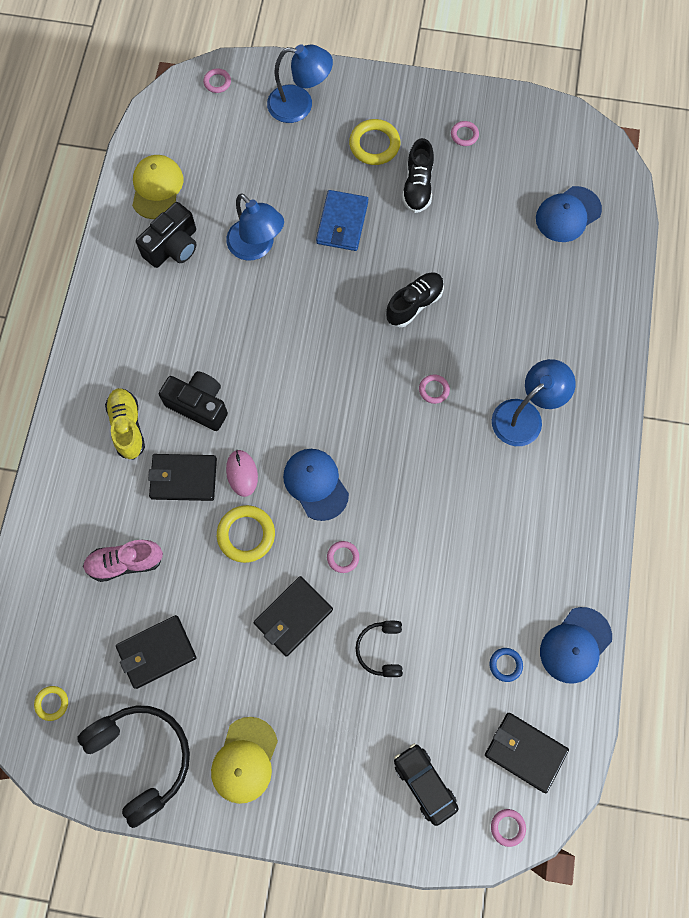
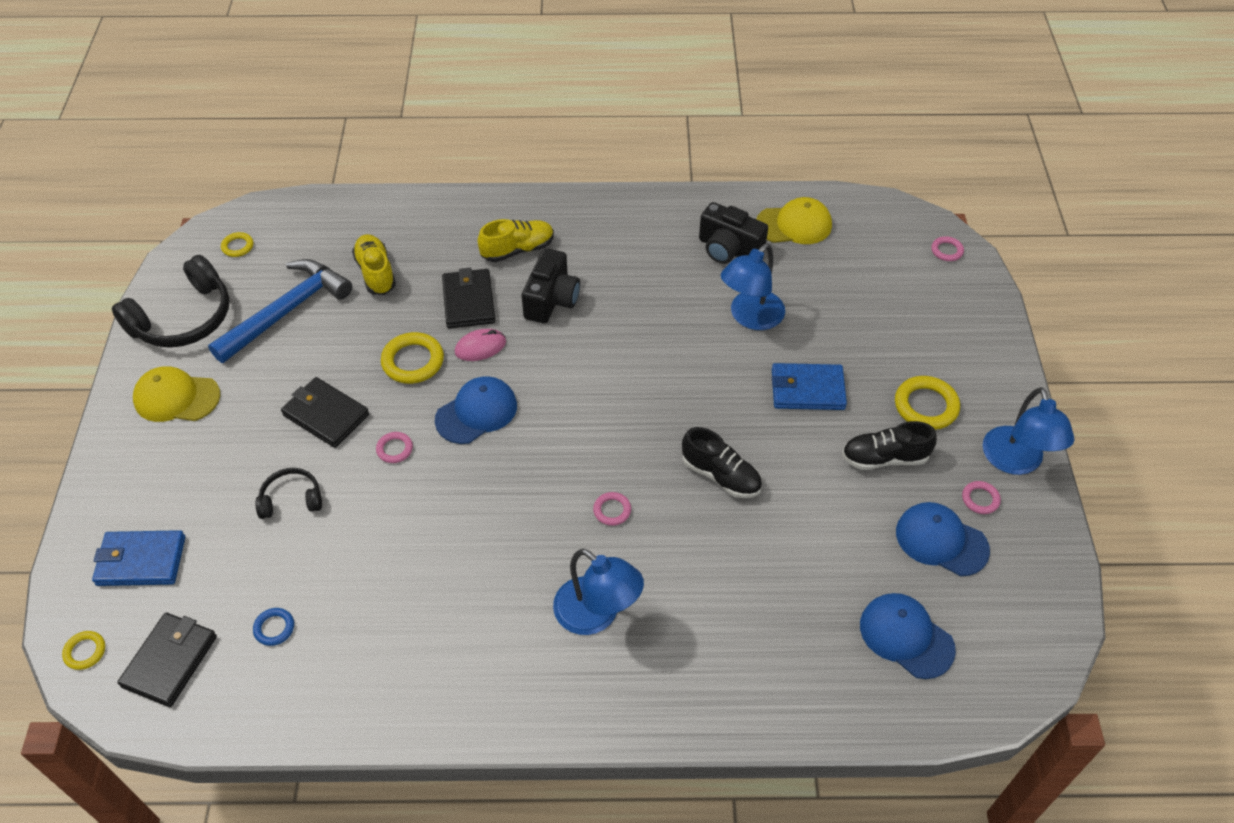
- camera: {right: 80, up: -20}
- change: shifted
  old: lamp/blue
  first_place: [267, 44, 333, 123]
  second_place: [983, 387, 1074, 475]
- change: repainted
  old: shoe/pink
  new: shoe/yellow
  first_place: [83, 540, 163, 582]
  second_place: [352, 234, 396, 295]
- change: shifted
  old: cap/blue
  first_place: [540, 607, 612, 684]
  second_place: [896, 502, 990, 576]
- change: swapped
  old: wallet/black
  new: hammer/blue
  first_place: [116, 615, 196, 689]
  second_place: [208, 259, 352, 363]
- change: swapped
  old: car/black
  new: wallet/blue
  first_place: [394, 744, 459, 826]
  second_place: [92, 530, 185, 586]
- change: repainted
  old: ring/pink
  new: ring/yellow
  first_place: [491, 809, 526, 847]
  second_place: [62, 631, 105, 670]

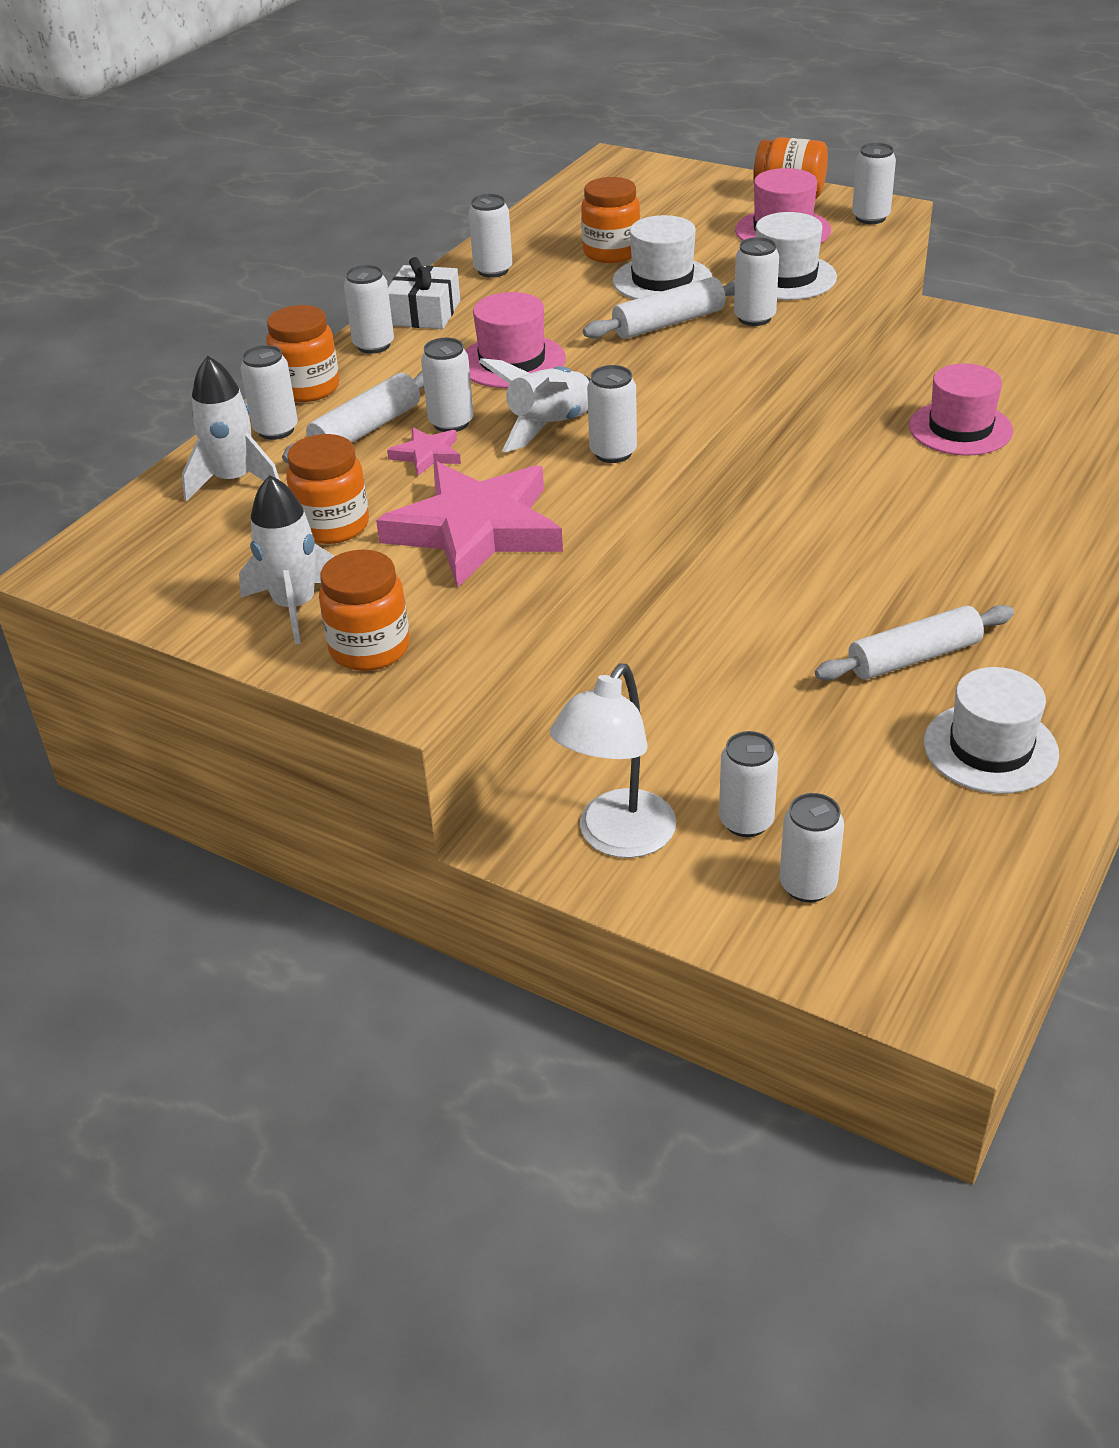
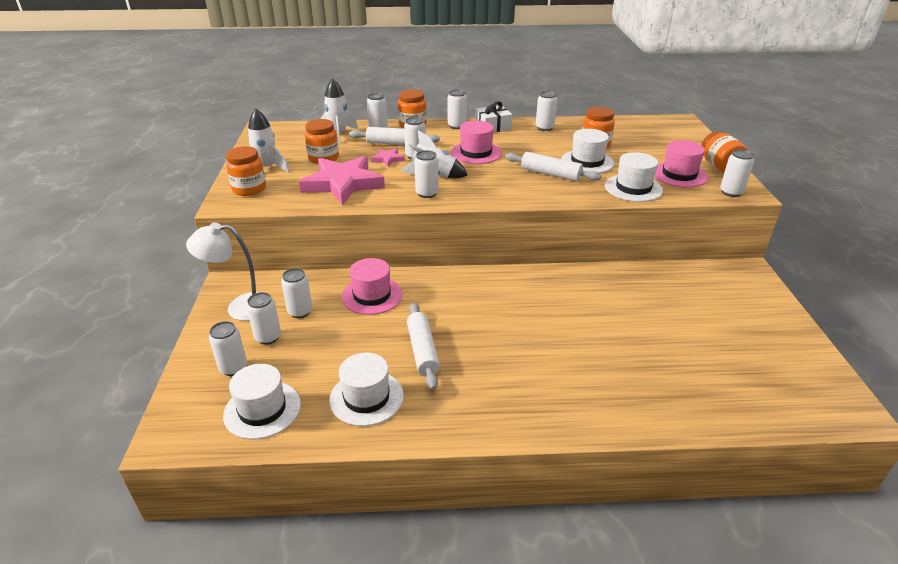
- camera: {right: 55, up: -5}
- change: shifted
  old: can/white
  first_place: [734, 237, 779, 326]
  second_place: [281, 268, 313, 318]
- change: shifted
  old: hat/pink
  first_place: [909, 363, 1013, 456]
  second_place: [341, 258, 402, 315]
- change: rotated
  old: rolling pin/white
  first_place: [815, 605, 1014, 681]
  second_place: [407, 303, 440, 390]
  degrees: 45
- change: new
  new: hat/white
  second_place: [223, 364, 301, 439]

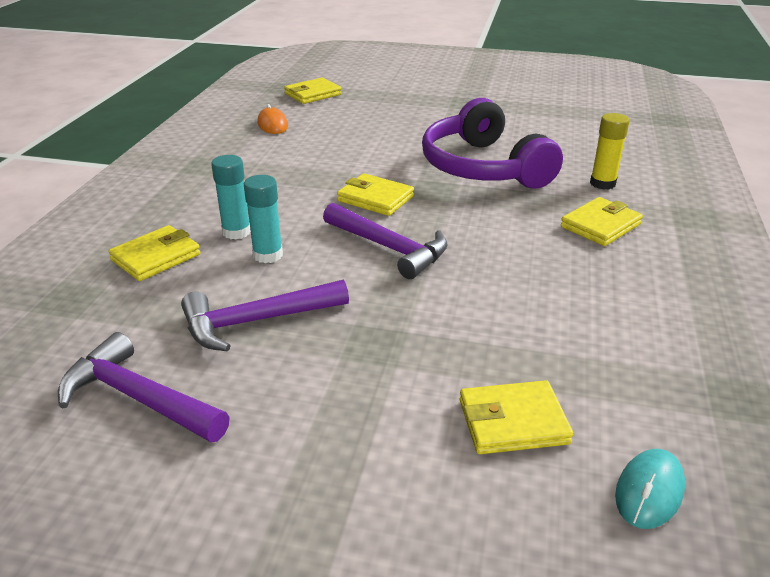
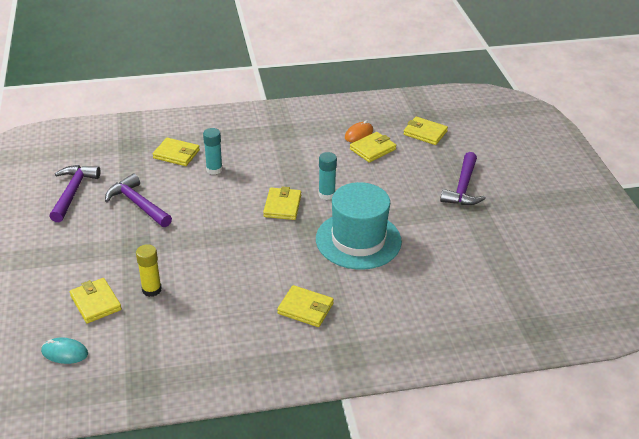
- camera: {right: 65, up: 5}
- change: swapped
  old: headphones/purple
  new: hat/turquoise
  first_place: [422, 98, 563, 189]
  second_place: [316, 182, 402, 270]
- change: shifted
  old: glue stick/yellow
  first_place: [590, 113, 630, 190]
  second_place: [136, 244, 162, 297]
- change: shifted
  old: glue stick/turquoise
  first_place: [244, 175, 283, 263]
  second_place: [318, 152, 337, 200]
- change: shifted
  old: hammer/purple
  first_place: [323, 203, 448, 279]
  second_place: [440, 152, 486, 205]
- change: new
  new: wallet/yellow
  second_place: [350, 132, 396, 162]

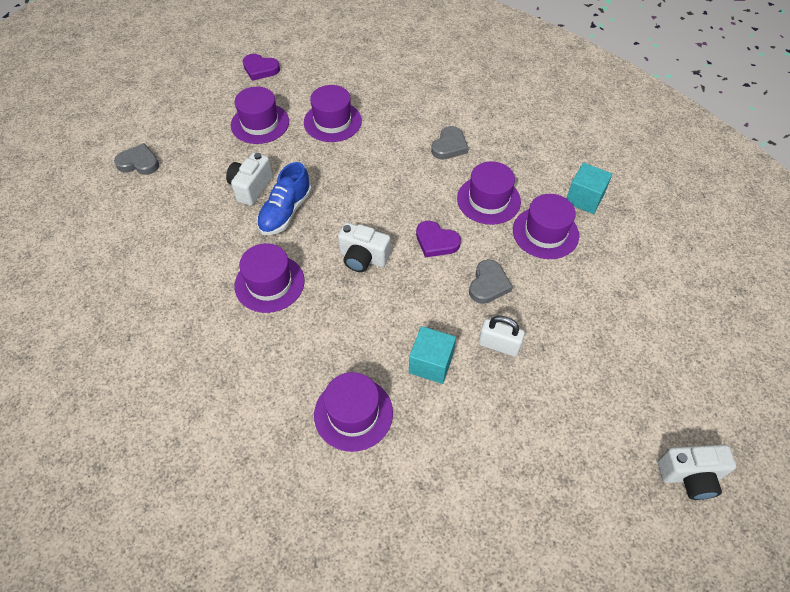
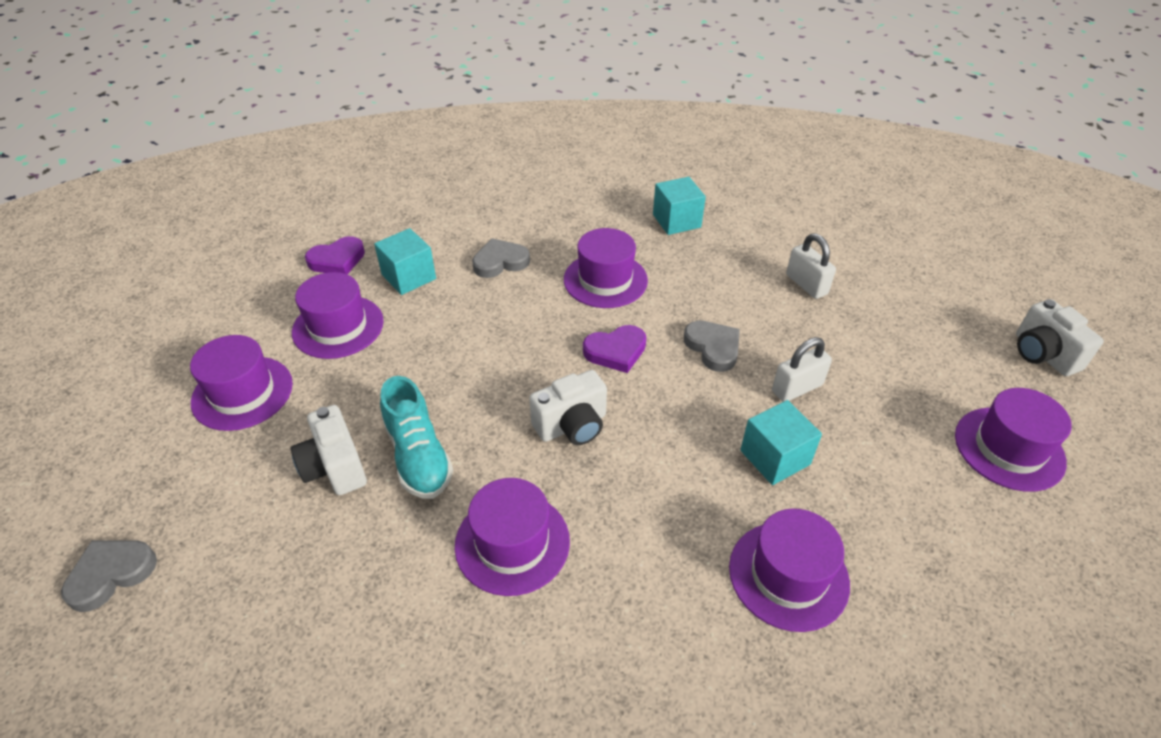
- camera: {right: -50, up: -10}
- change: shifted
  old: heart/purple
  first_place: [242, 54, 280, 81]
  second_place: [305, 236, 365, 274]
- change: rotated
  old: heart/grey
  first_place: [431, 126, 469, 160]
  second_place: [472, 238, 530, 278]
  degrees: -90
- change: repainted
  old: shoe/blue
  new: shoe/turquoise
  first_place: [257, 162, 312, 235]
  second_place: [380, 376, 453, 499]
- change: shifted
  old: hat/purple
  first_place: [513, 194, 579, 259]
  second_place: [955, 388, 1072, 492]
- change: rotated
  old: camera/white
  first_place: [658, 445, 736, 500]
  second_place: [1016, 299, 1104, 376]
  degrees: 120
- change: new
  new: cube/turquoise
  second_place: [374, 228, 436, 295]
- change: new
  new: padlock/white
  second_place: [786, 233, 836, 299]

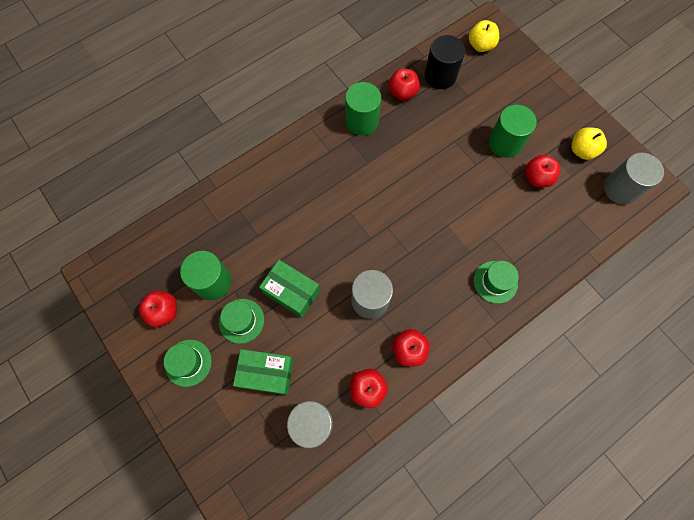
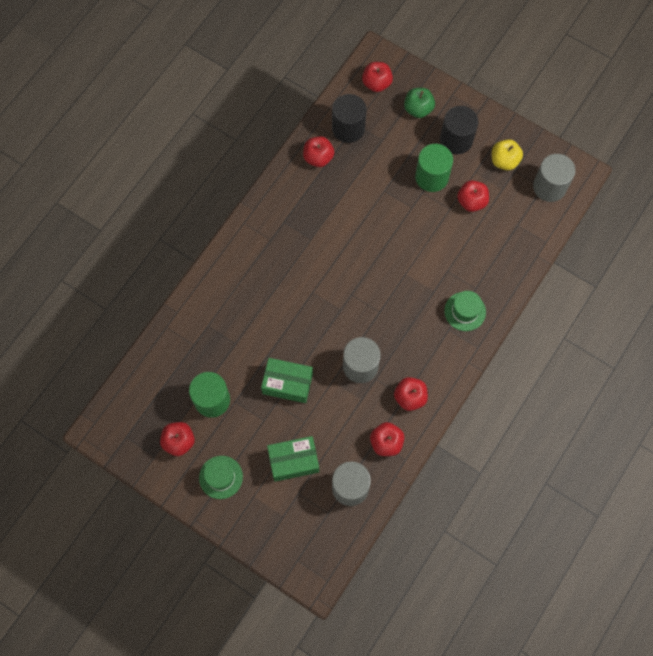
- camera: {right: -20, up: 0}
- change: repainted
  old: apple/yellow
  new: apple/red
  first_place: [469, 20, 499, 52]
  second_place: [362, 62, 393, 92]
- change: gone
  old: cylinder/green
  first_place: [345, 82, 381, 136]
- change: gone
  old: hat/green
  first_place: [219, 299, 264, 344]
- change: new
  new: apple/green
  second_place: [404, 88, 435, 118]
- change: new
  new: cylinder/black
  second_place: [440, 106, 478, 154]

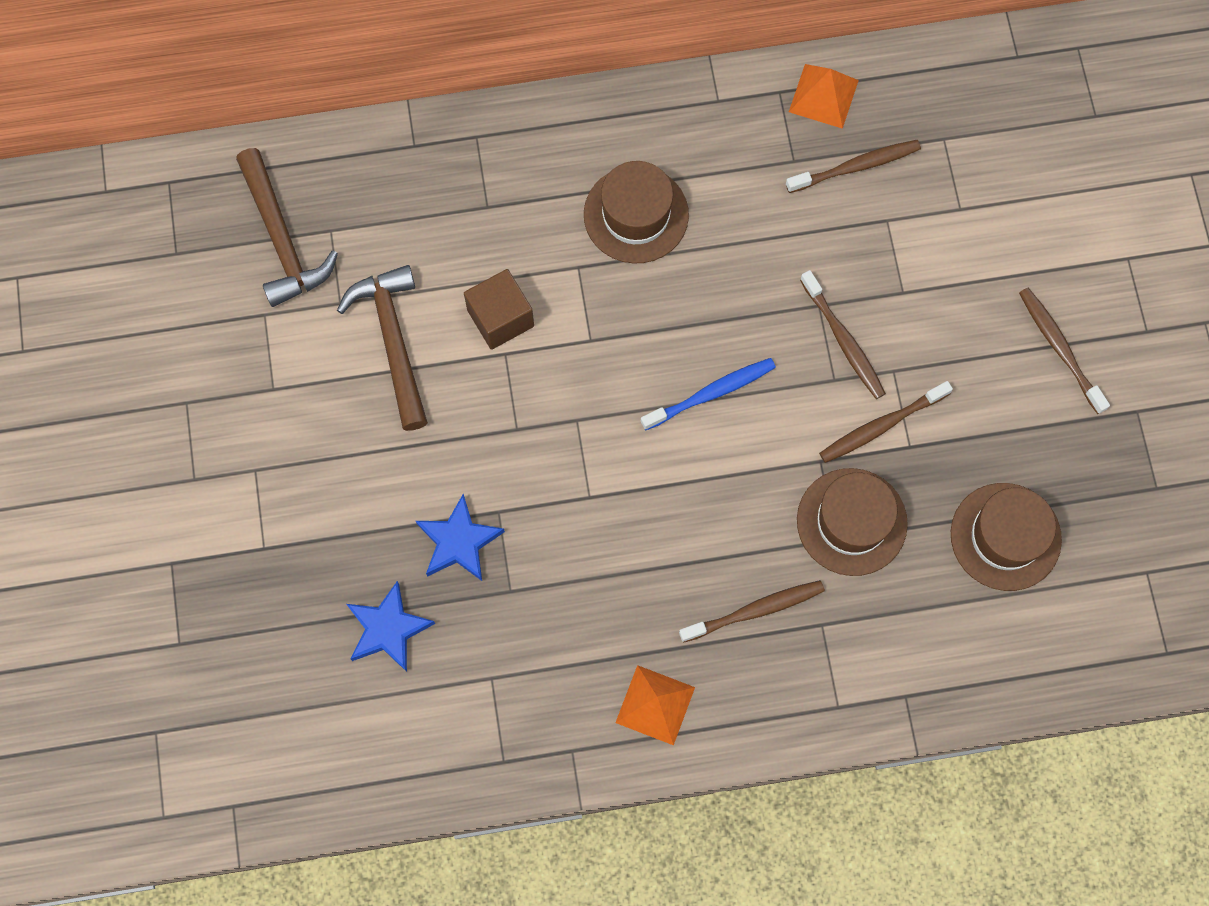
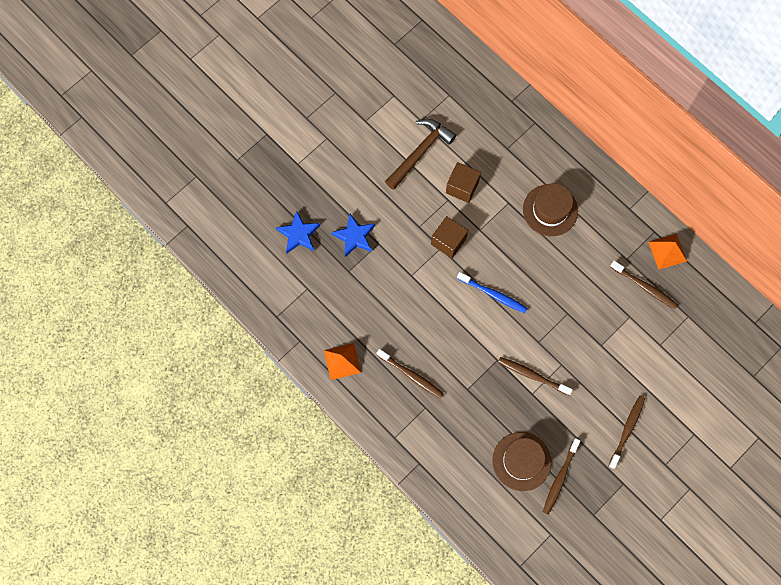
- camera: {right: 55, up: 0}
- change: gone
  old: hammer/brown
  first_place: [236, 148, 338, 307]
- change: shifted
  old: toothbrush/brown
  first_place: [800, 270, 886, 399]
  second_place: [543, 438, 580, 515]
- change: gone
  old: hat/brown
  first_place: [797, 468, 908, 576]
- change: new
  new: cube/brown
  second_place: [431, 216, 468, 258]

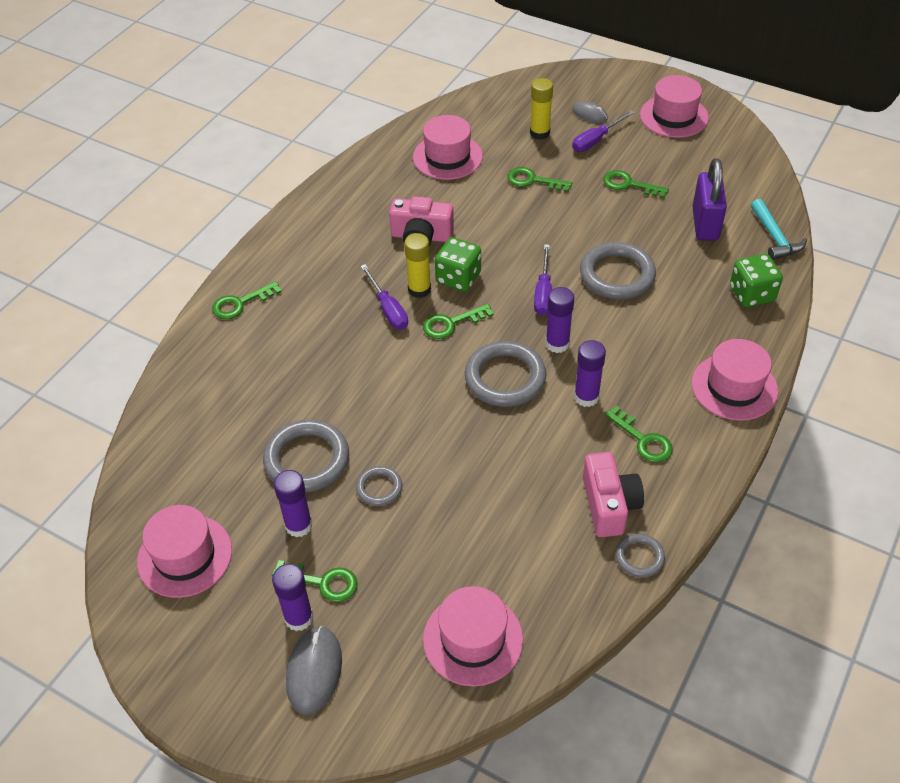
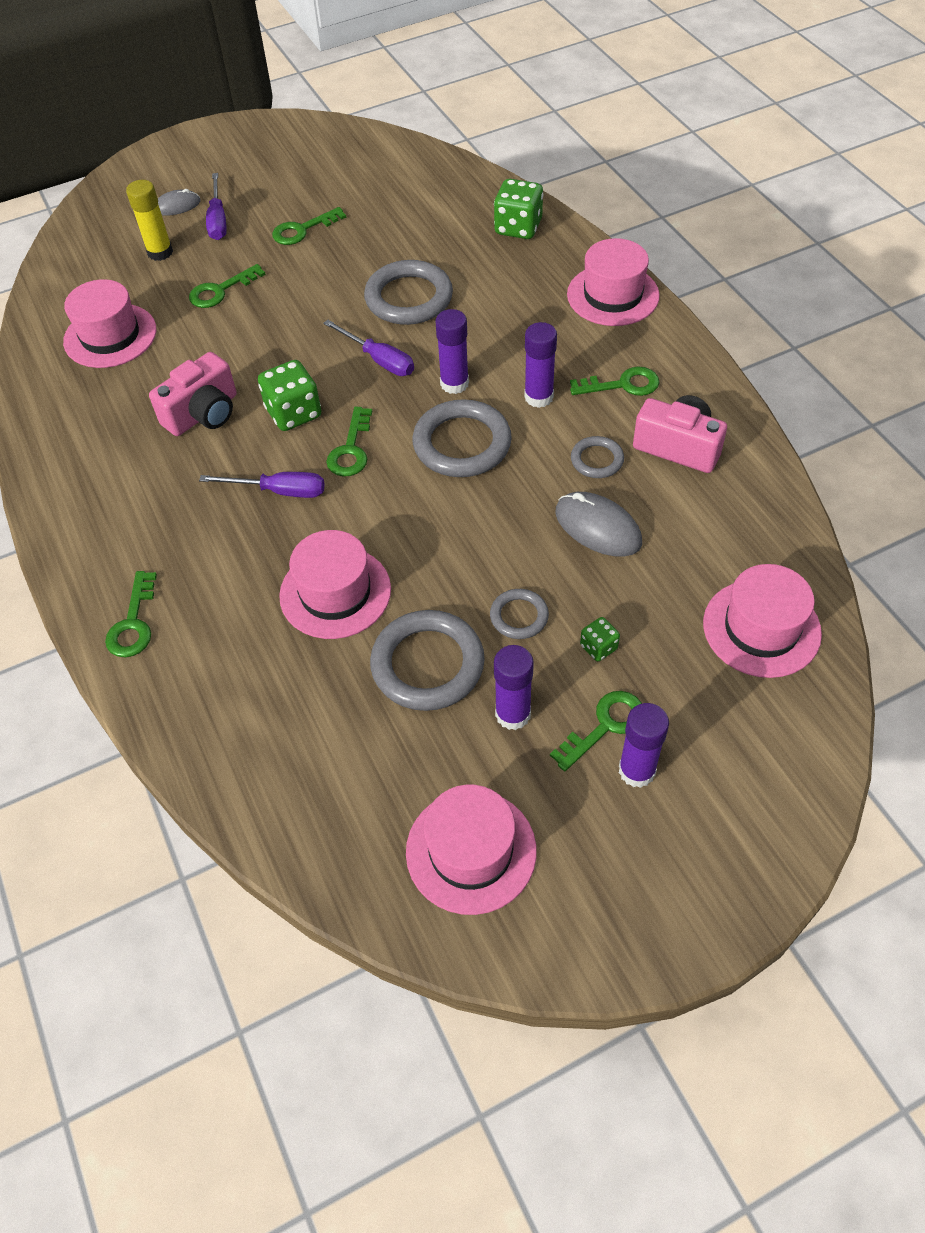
- camera: {right: -55, up: 5}
- change: shifted
  old: hat/pink
  first_place: [640, 75, 709, 138]
  second_place: [279, 530, 391, 639]
- change: gone
  old: padlock/purple
  first_place: [693, 158, 727, 241]
- change: gone
  old: hammer/turquoise
  first_place: [751, 199, 807, 260]
- change: gone
  old: glue stick/yellow
  first_place: [404, 233, 431, 298]
- change: shifted
  old: ring/grey
  first_place: [616, 533, 665, 577]
  second_place: [571, 436, 624, 478]
- change: shifted
  old: mouse/grey
  first_place: [286, 626, 342, 715]
  second_place: [555, 492, 642, 557]
- change: new
  new: dice/green
  second_place: [580, 617, 620, 661]

